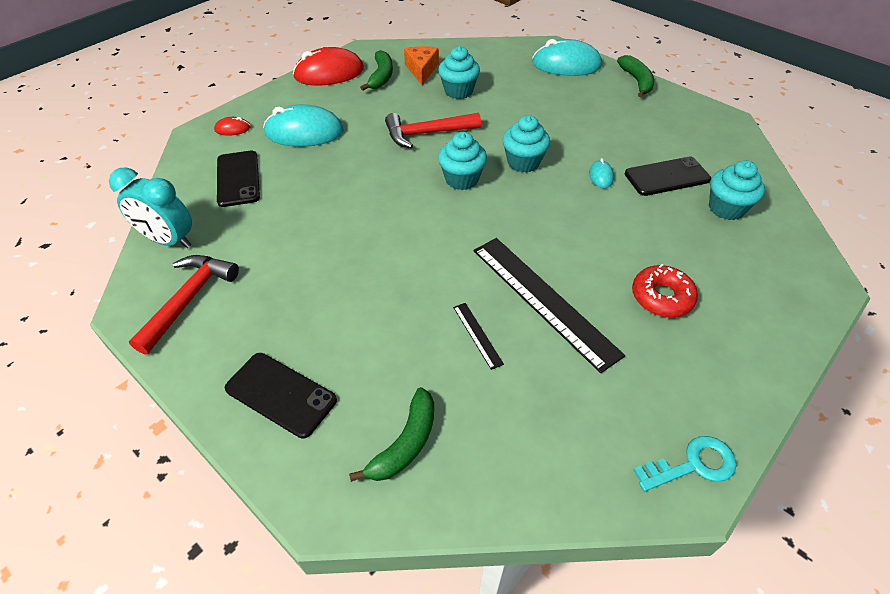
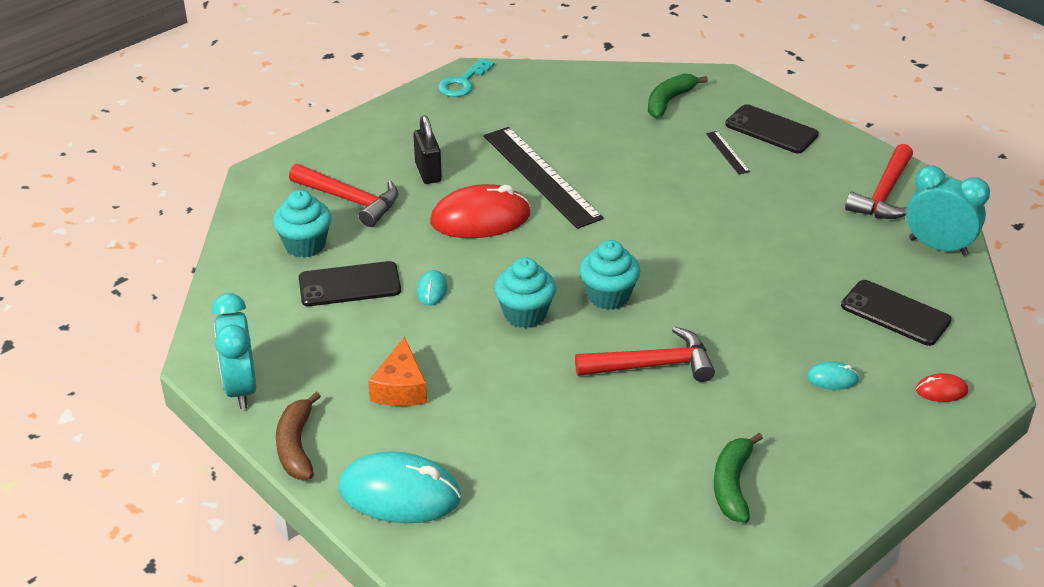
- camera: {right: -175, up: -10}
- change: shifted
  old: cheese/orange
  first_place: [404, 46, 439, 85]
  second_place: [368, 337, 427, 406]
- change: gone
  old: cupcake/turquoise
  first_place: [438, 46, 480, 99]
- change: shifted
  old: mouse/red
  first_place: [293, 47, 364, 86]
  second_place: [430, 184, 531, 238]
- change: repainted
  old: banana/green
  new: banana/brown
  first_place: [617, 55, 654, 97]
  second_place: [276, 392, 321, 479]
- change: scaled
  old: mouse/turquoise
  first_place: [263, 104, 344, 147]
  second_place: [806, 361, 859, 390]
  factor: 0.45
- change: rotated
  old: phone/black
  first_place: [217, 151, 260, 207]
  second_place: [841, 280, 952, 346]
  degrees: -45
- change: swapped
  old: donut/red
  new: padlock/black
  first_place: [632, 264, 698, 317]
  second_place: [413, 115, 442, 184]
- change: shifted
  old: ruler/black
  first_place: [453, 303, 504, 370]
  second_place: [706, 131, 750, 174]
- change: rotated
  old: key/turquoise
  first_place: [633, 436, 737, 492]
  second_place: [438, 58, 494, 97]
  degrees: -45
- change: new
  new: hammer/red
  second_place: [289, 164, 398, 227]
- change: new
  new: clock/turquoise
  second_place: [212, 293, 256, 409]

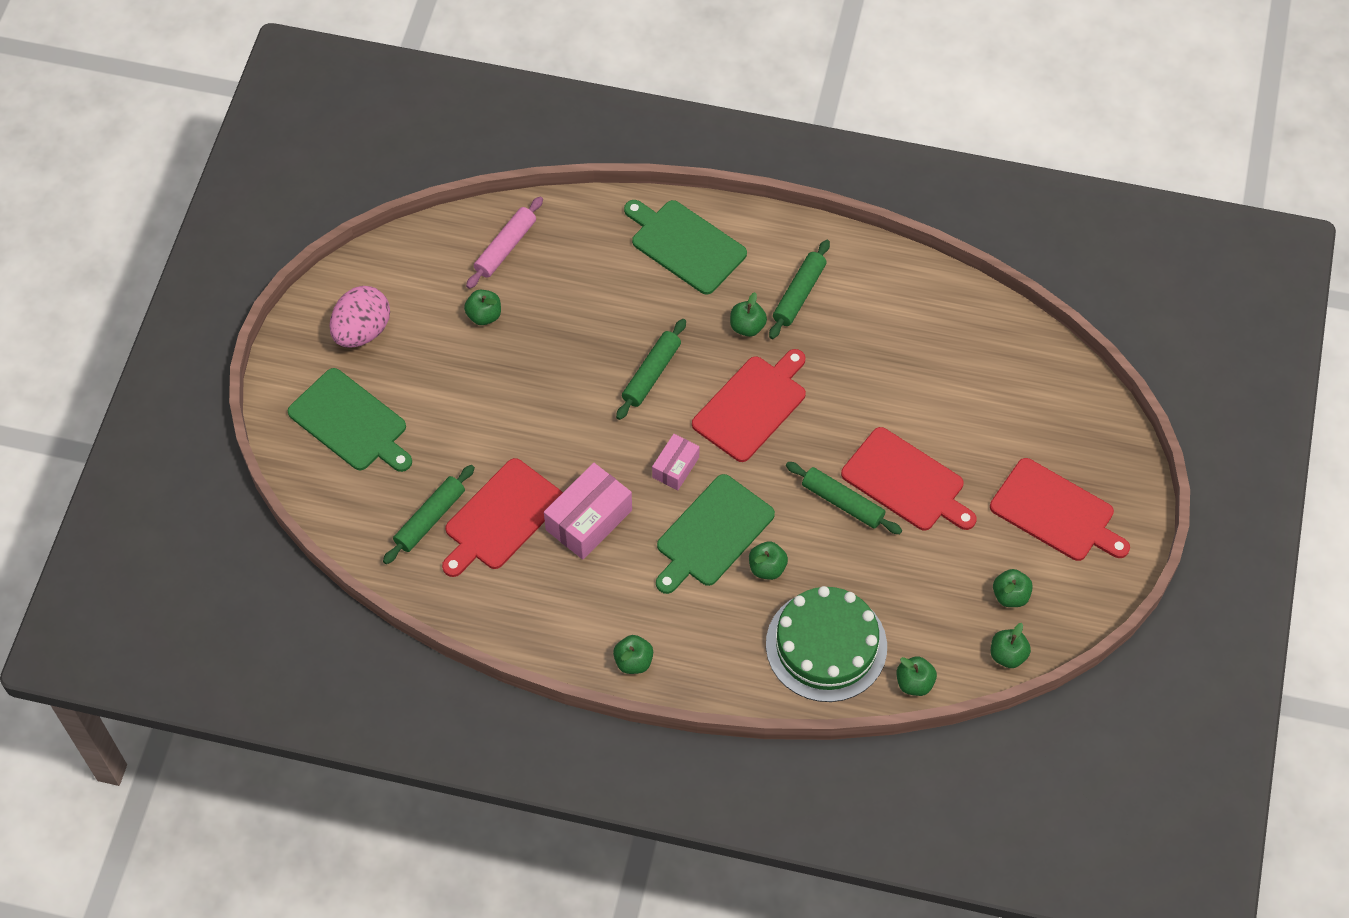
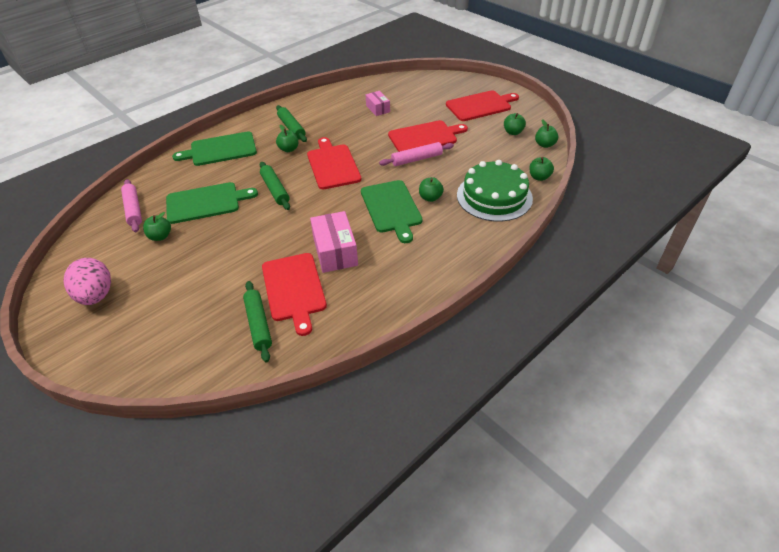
- camera: {right: -55, up: -15}
- change: shifted
  old: cutting board/green
  first_place: [288, 368, 412, 472]
  second_place: [166, 182, 258, 224]
- change: shifted
  old: box/pink
  first_place: [652, 434, 700, 490]
  second_place: [366, 91, 390, 116]
- change: repainted
  old: rolling pin/green
  new: rolling pin/pink
  first_place: [786, 462, 902, 534]
  second_place: [379, 142, 454, 166]
- change: gone
  old: apple/green
  first_place: [613, 635, 653, 674]

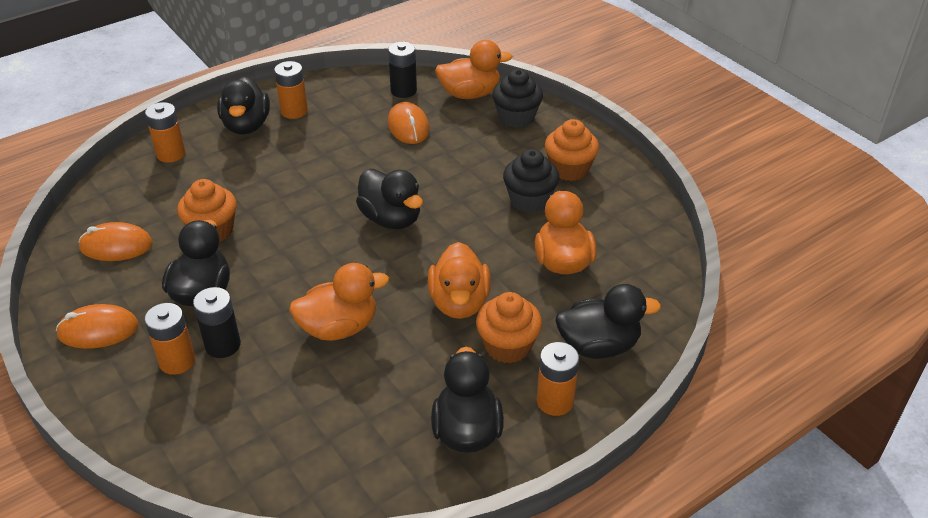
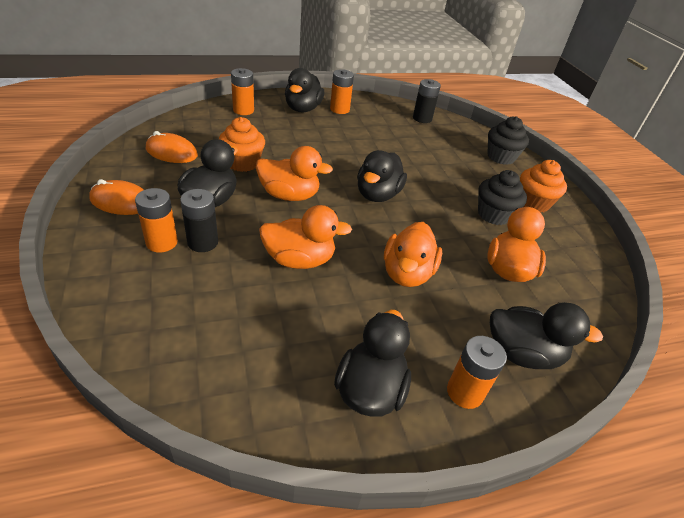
- camera: {right: 15, up: 0}
- change: shifted
  old: duck/orange
  first_place: [435, 40, 512, 99]
  second_place: [256, 146, 333, 201]
- change: gone
  old: mouse/orange
  first_place: [388, 102, 429, 144]
- change: rotated
  old: duck/black
  first_place: [356, 169, 423, 229]
  second_place: [357, 150, 407, 202]
  degrees: 45
- change: gone
  old: cupcake/orange
  first_place: [476, 292, 542, 363]

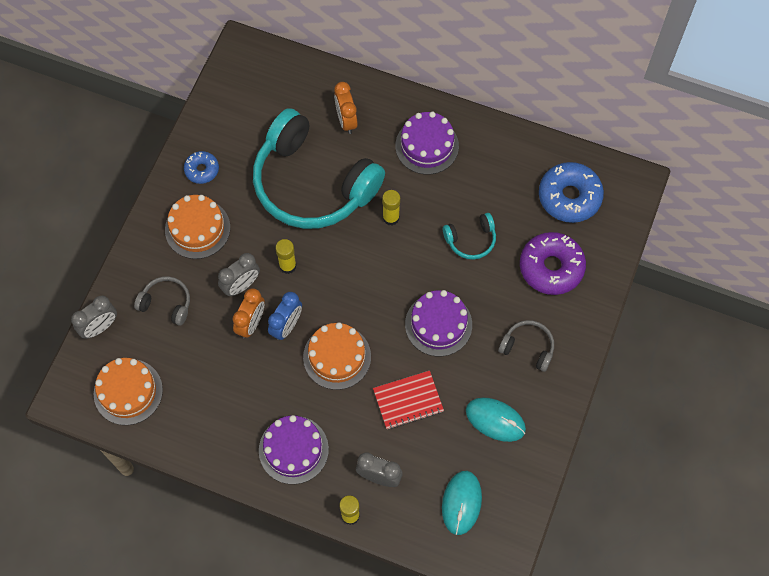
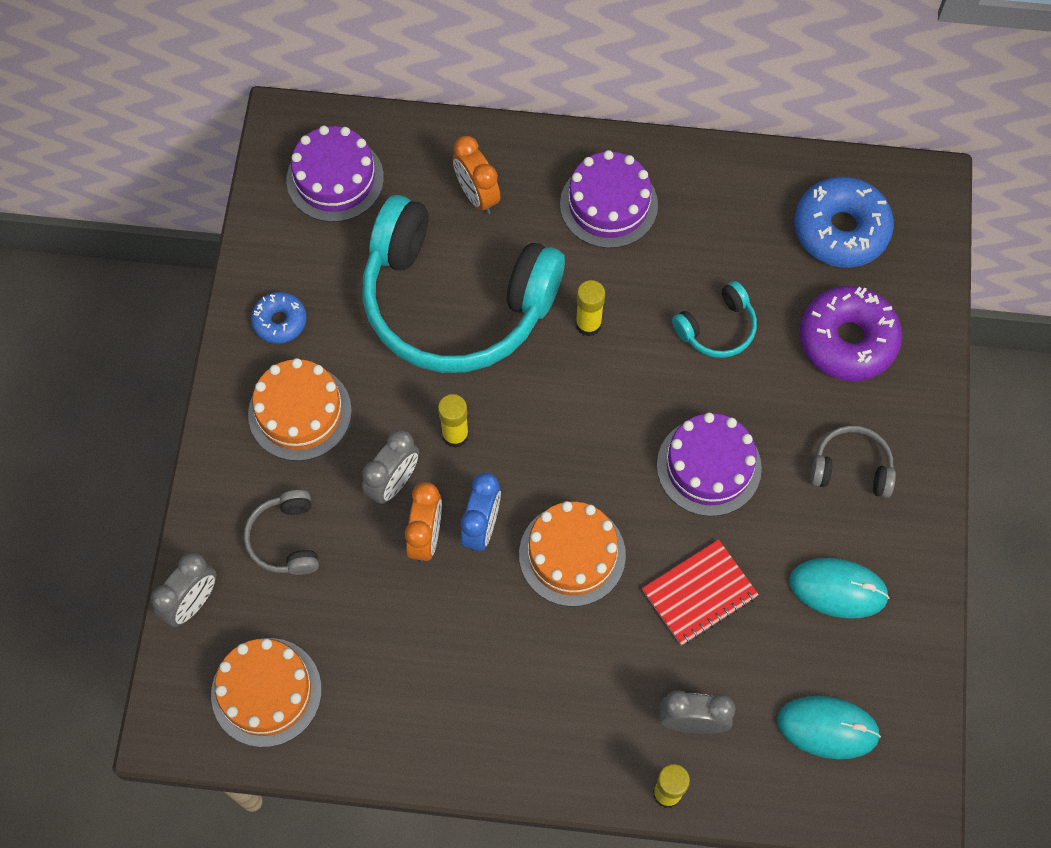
- camera: {right: -15, up: 0}
- change: rotated
  old: headphones/grey
  first_place: [134, 276, 190, 325]
  second_place: [244, 490, 319, 575]
  degrees: -105
- change: shifted
  old: cake/purple
  first_place: [259, 415, 329, 484]
  second_place: [286, 126, 384, 222]
- change: rotated
  old: mouse/turquoise
  first_place: [442, 471, 482, 535]
  second_place: [777, 696, 881, 759]
  degrees: -75

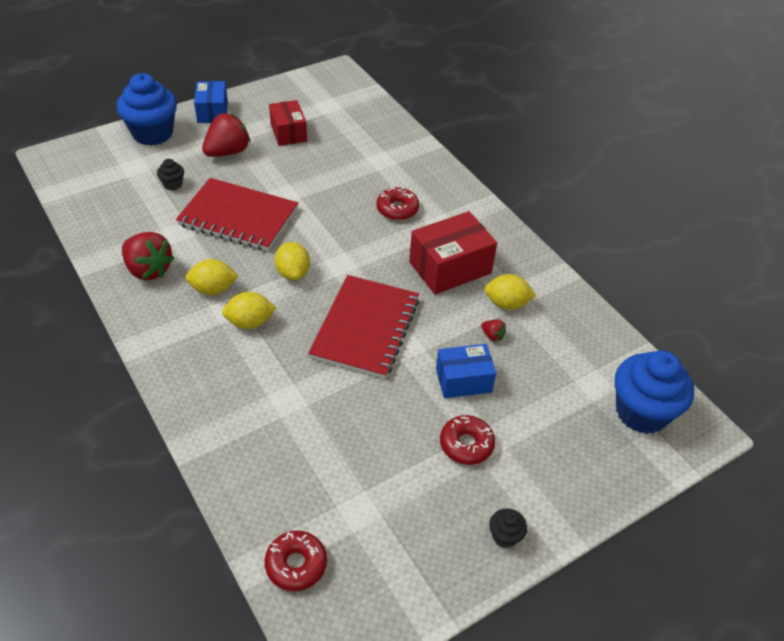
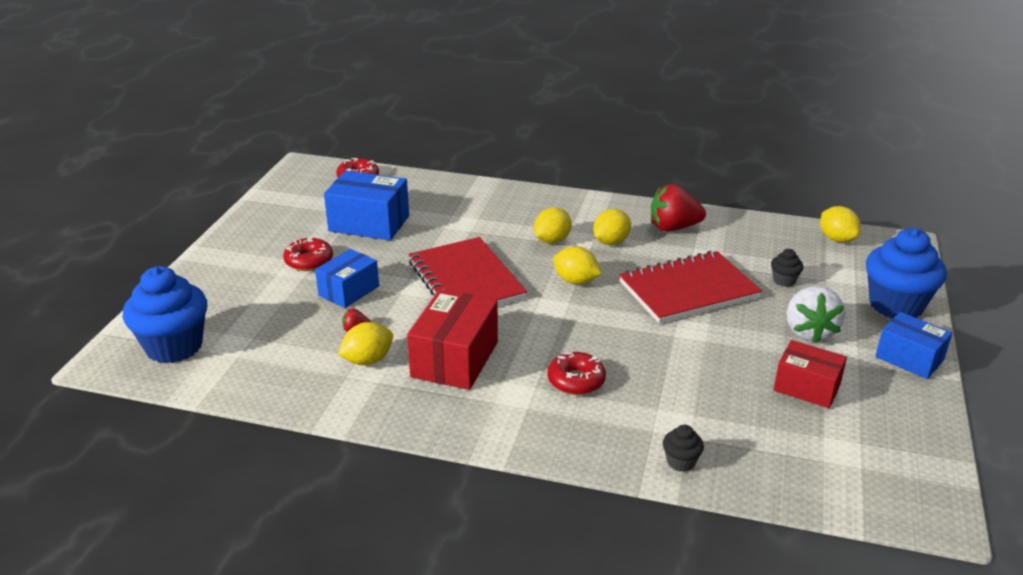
- camera: {right: 140, up: -15}
- change: repainted
  old: strawberry/red
  new: strawberry/white
  first_place: [202, 113, 251, 157]
  second_place: [786, 286, 845, 343]
- change: shifted
  old: cupcake/black
  first_place: [489, 508, 527, 548]
  second_place: [663, 425, 704, 472]
- change: new
  new: box/blue
  second_place: [324, 170, 409, 240]
- change: new
  new: lemon/yellow
  second_place: [820, 206, 861, 243]

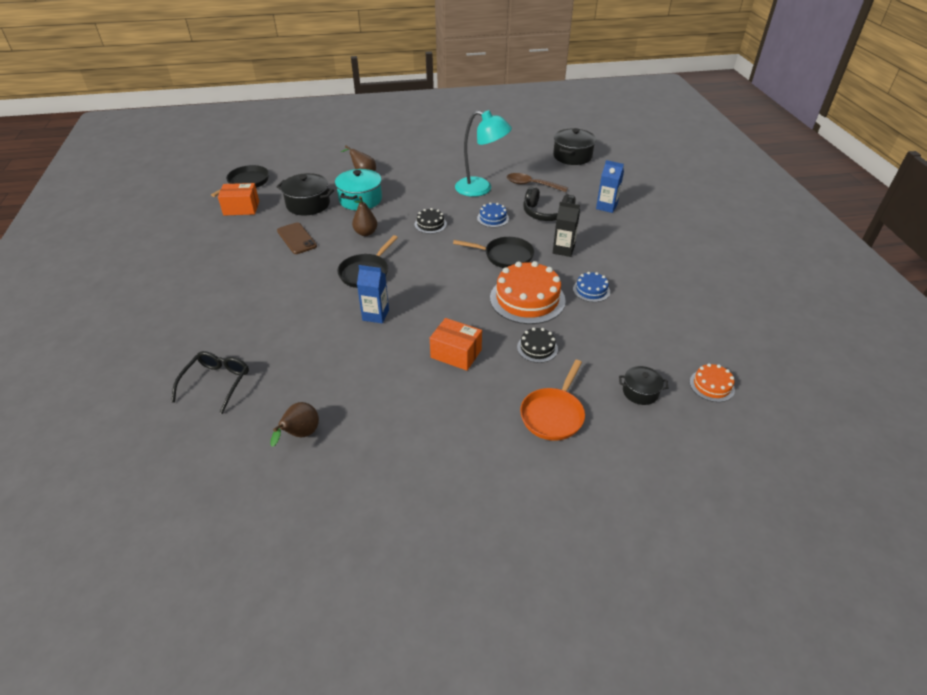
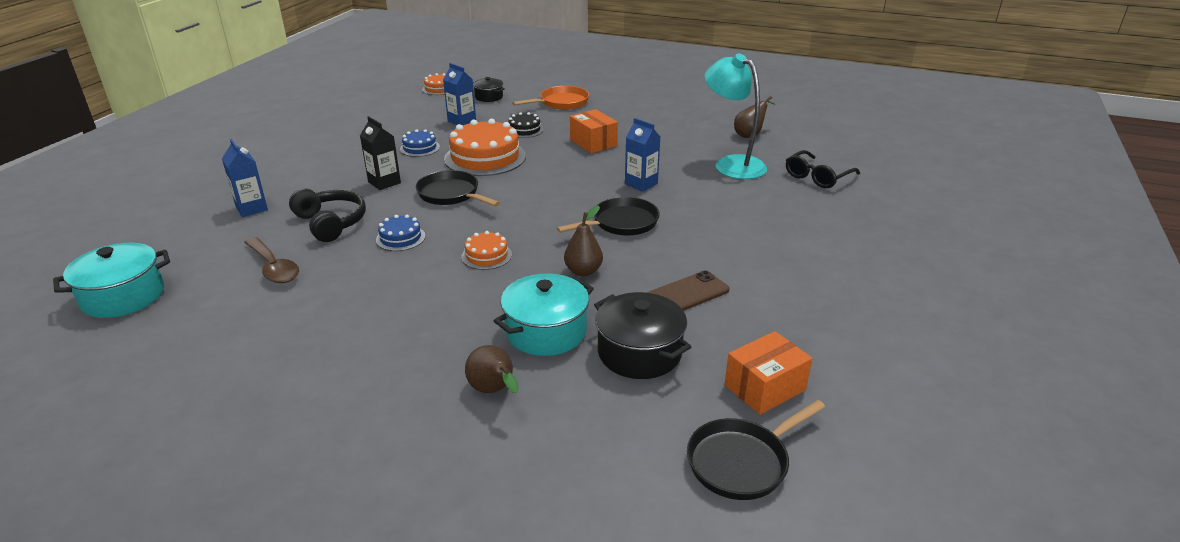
- camera: {right: -150, up: -10}
- change: shifted
  old: lamp/turquoise
  first_place: [455, 110, 512, 197]
  second_place: [705, 53, 767, 179]
- change: repainted
  old: pot/black
  new: pot/turquoise
  first_place: [553, 128, 596, 165]
  second_place: [53, 243, 170, 318]
- change: rotated
  old: box/orange
  first_place: [218, 183, 259, 216]
  second_place: [725, 331, 813, 415]
  degrees: -60
- change: repainted
  old: cake/black
  new: cake/orange
  first_place: [415, 208, 447, 234]
  second_place: [461, 231, 512, 270]
- change: rotated
  old: phone/brown
  first_place: [277, 222, 317, 254]
  second_place: [647, 271, 729, 311]
  degrees: 60
- change: new
  new: carton/blue
  second_place: [443, 63, 476, 125]

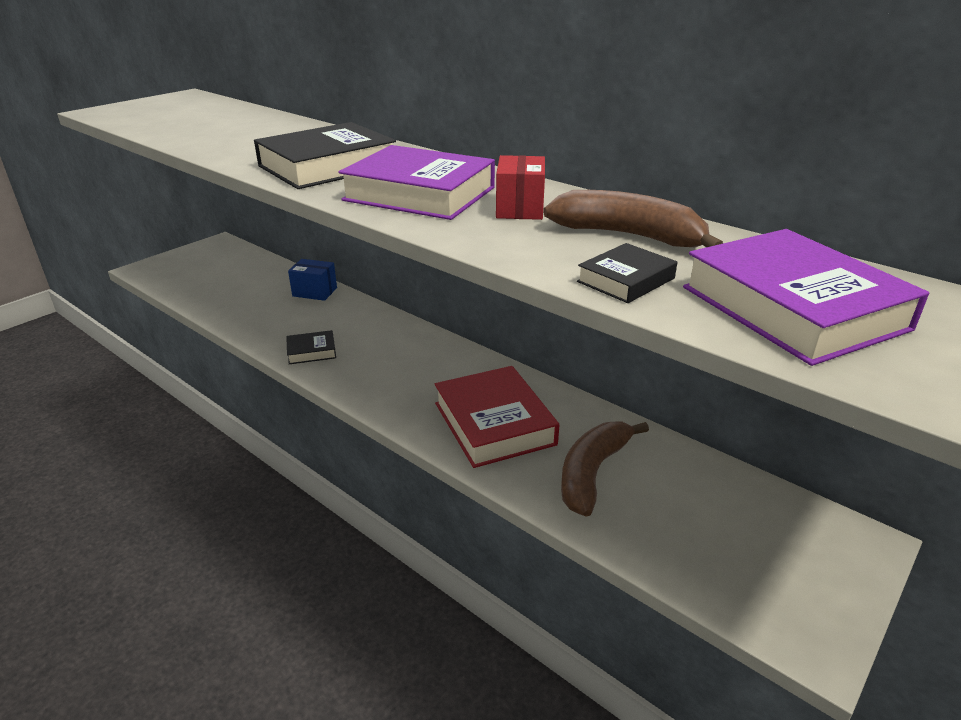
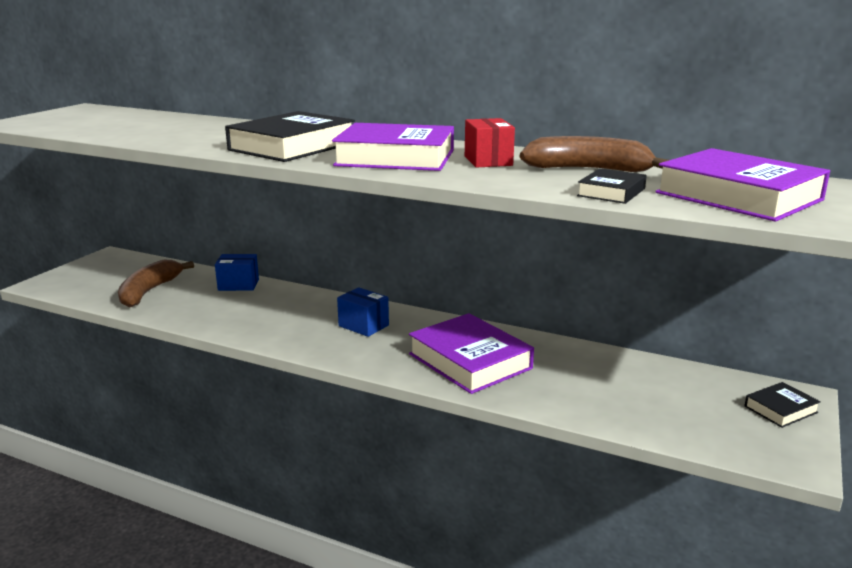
- camera: {right: -15, up: -10}
- change: shifted
  old: book/black
  first_place: [286, 330, 336, 364]
  second_place: [745, 382, 821, 428]
- change: repainted
  old: book/red
  new: book/purple
  first_place: [435, 366, 559, 468]
  second_place: [409, 313, 534, 394]
- change: shifted
  old: banana/brown
  first_place: [561, 422, 649, 517]
  second_place: [118, 260, 194, 307]
- change: new
  new: box/blue
  second_place: [337, 287, 389, 337]

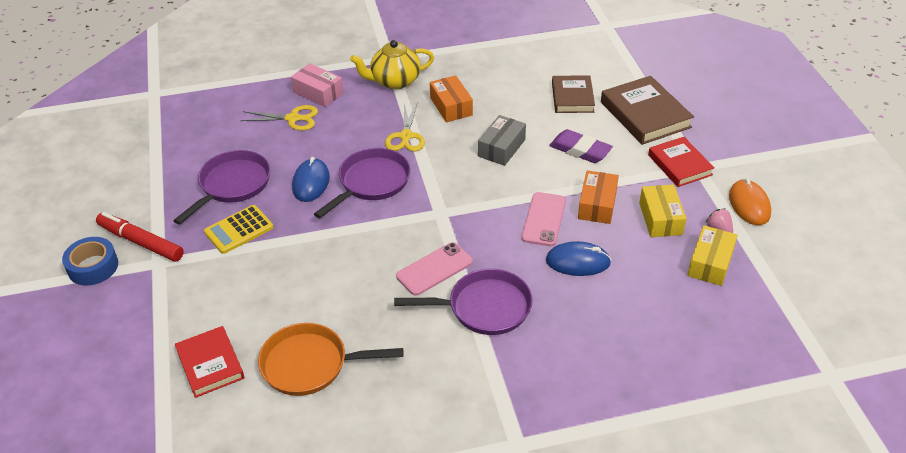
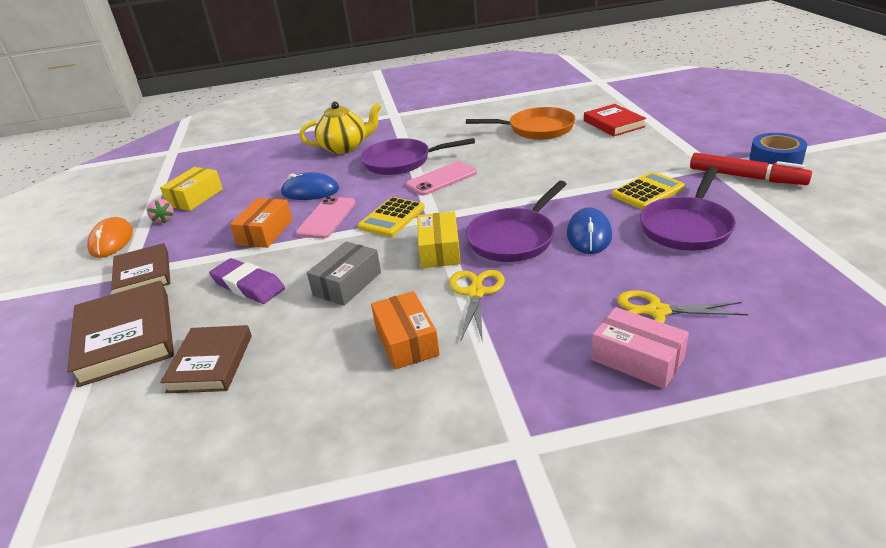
- camera: {right: -175, up: -10}
- change: shifted
  old: teapot/yellow
  first_place: [350, 40, 434, 89]
  second_place: [299, 102, 381, 154]
- change: repainted
  old: book/red
  new: book/brown
  first_place: [648, 137, 715, 187]
  second_place: [111, 243, 170, 293]
- change: shifted
  old: box/yellow
  first_place: [639, 185, 687, 237]
  second_place: [417, 211, 461, 268]
- change: new
  new: calculator/yellow
  second_place: [358, 197, 425, 237]

